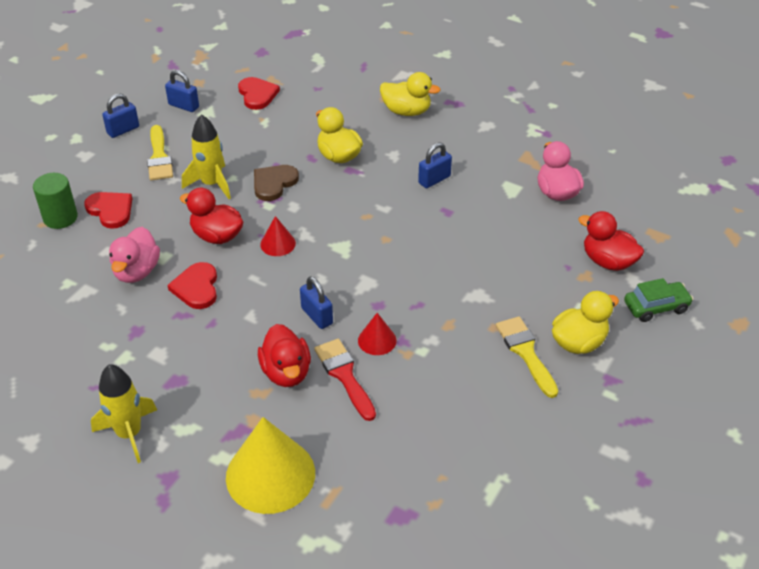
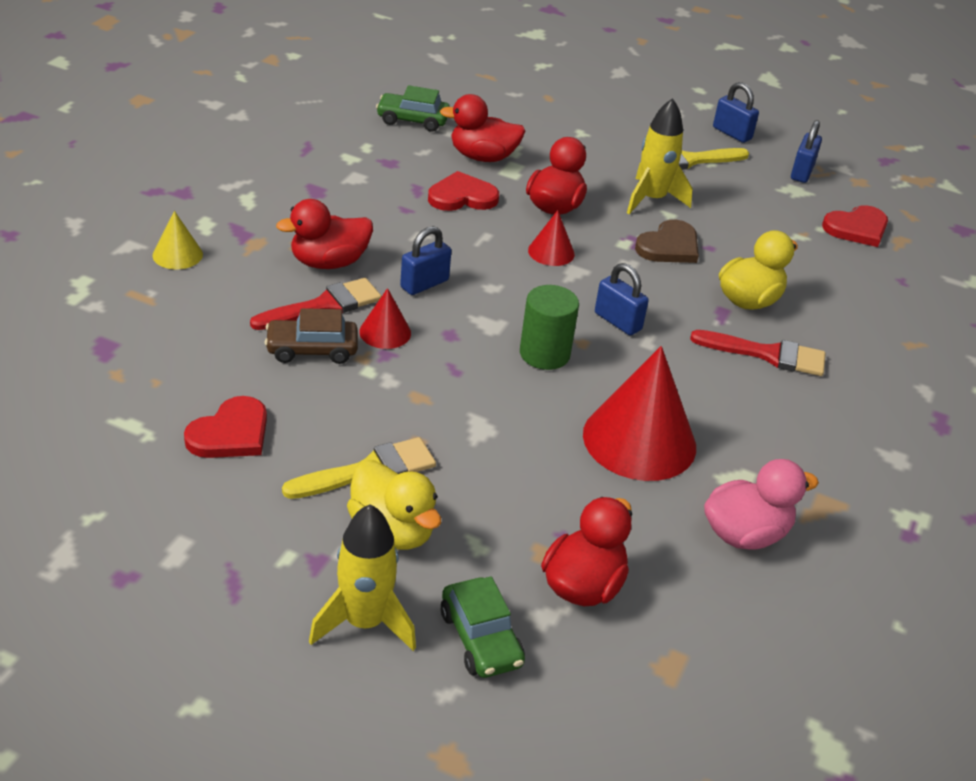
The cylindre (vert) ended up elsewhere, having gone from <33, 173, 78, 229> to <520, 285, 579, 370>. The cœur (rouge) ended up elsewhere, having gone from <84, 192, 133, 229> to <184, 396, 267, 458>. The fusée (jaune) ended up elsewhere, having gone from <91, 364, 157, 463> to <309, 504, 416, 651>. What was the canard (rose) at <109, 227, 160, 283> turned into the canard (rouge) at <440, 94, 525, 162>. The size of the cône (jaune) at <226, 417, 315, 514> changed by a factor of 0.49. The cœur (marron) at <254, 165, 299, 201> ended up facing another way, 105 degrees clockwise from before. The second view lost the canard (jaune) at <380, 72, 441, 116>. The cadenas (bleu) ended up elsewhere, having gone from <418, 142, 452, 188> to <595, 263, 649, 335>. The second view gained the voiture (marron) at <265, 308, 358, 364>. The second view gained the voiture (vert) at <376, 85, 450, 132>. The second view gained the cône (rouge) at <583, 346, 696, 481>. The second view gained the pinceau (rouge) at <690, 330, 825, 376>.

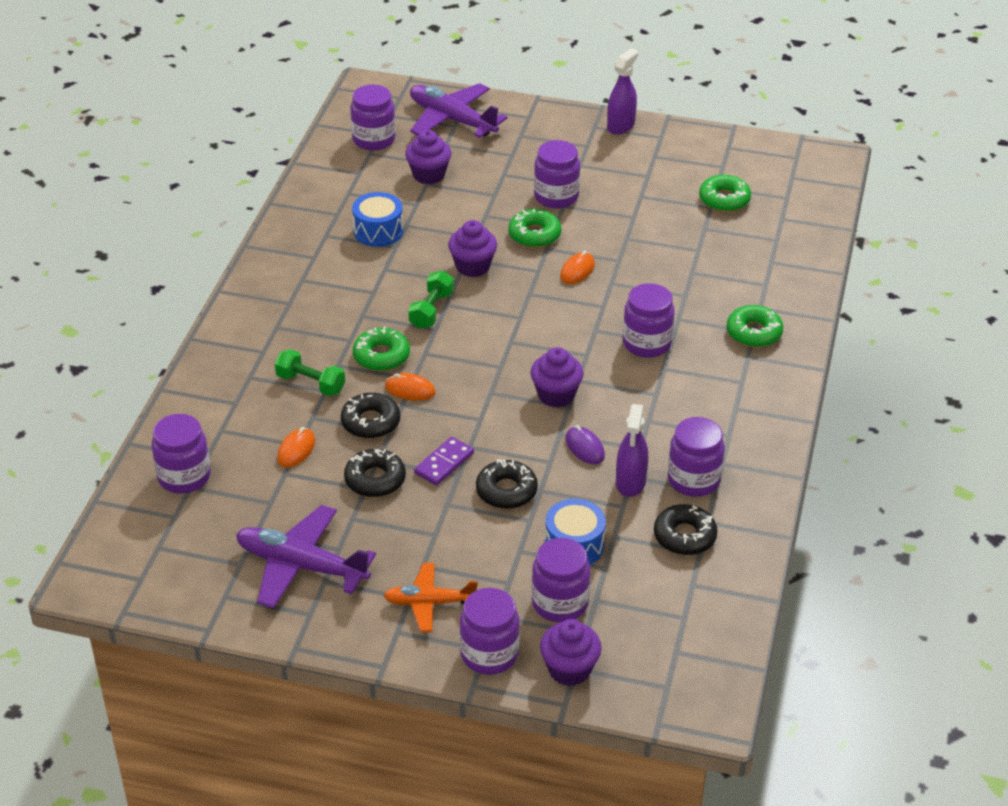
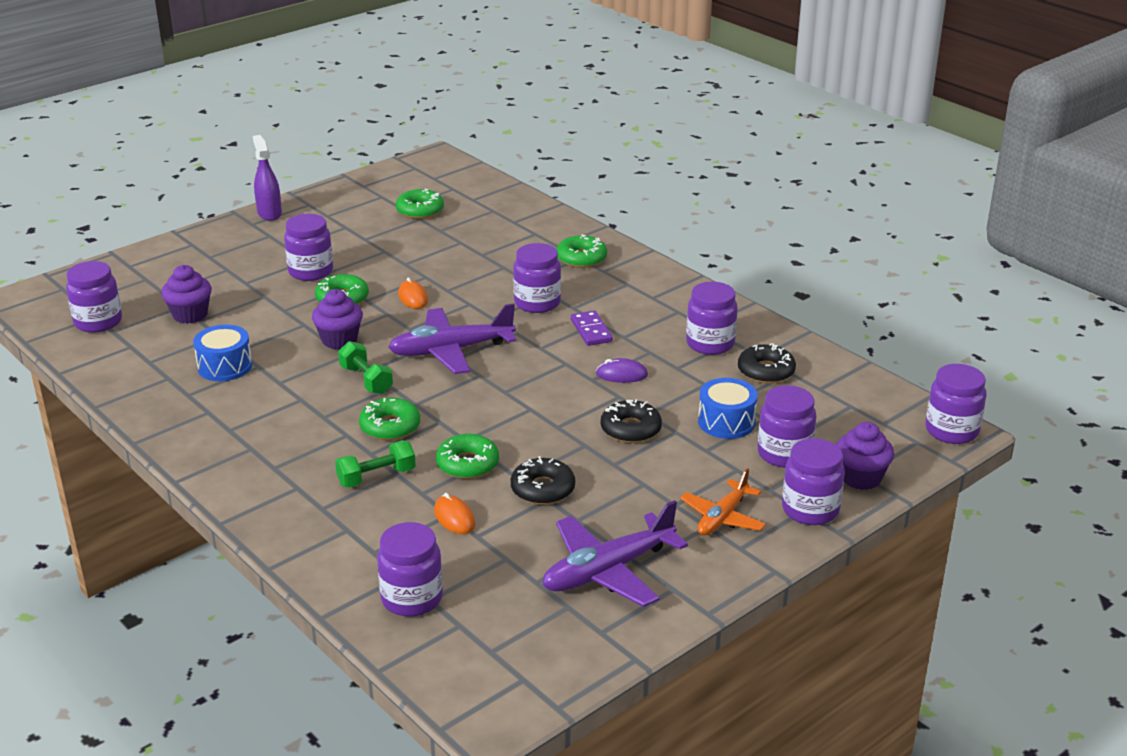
What was the beignet (noir) at <341, 393, 400, 439> turned into the beignet (vert) at <436, 434, 499, 479>. The second view lost the souris (orange) at <385, 373, 436, 401>. The avion (violet) ended up elsewhere, having gone from <410, 83, 507, 138> to <388, 303, 517, 374>. The domino (violet) ended up elsewhere, having gone from <414, 437, 474, 486> to <571, 311, 613, 346>. The second view lost the muffin (violet) at <531, 347, 584, 407>. The second view lost the vaporisateur (violet) at <616, 404, 648, 497>. The second view gained the bocal (violet) at <926, 364, 986, 444>.

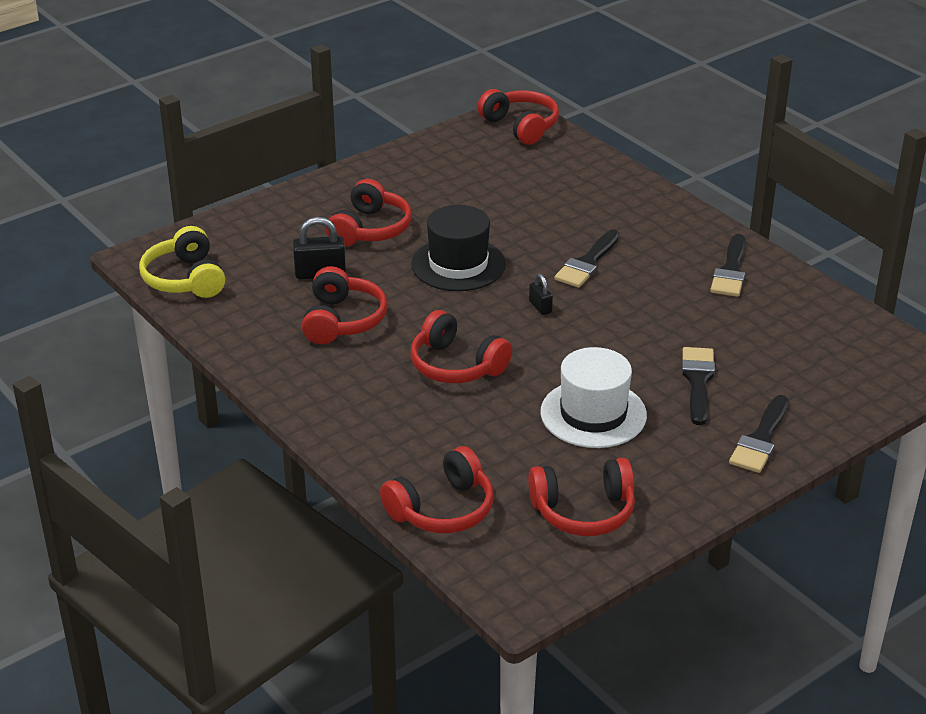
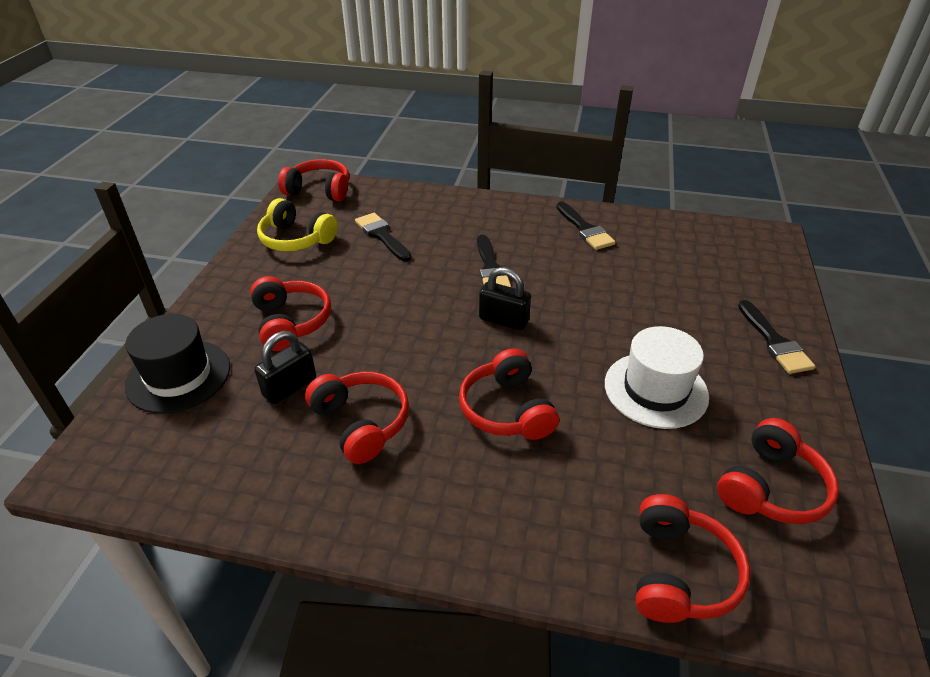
The casque audio (jaune) ended up elsewhere, having gone from <139, 226, 225, 298> to <257, 198, 338, 251>. The casque audio (rouge) at <410, 310, 512, 383> ended up facing another way, 75 degrees clockwise from before. The chapeau (noir) ended up elsewhere, having gone from <411, 205, 506, 291> to <125, 314, 230, 414>. The size of the cadenas (noir) at <529, 274, 553, 315> changed by a factor of 1.76. The pinceau (noir) ended up elsewhere, having gone from <682, 347, 715, 425> to <355, 213, 412, 261>.

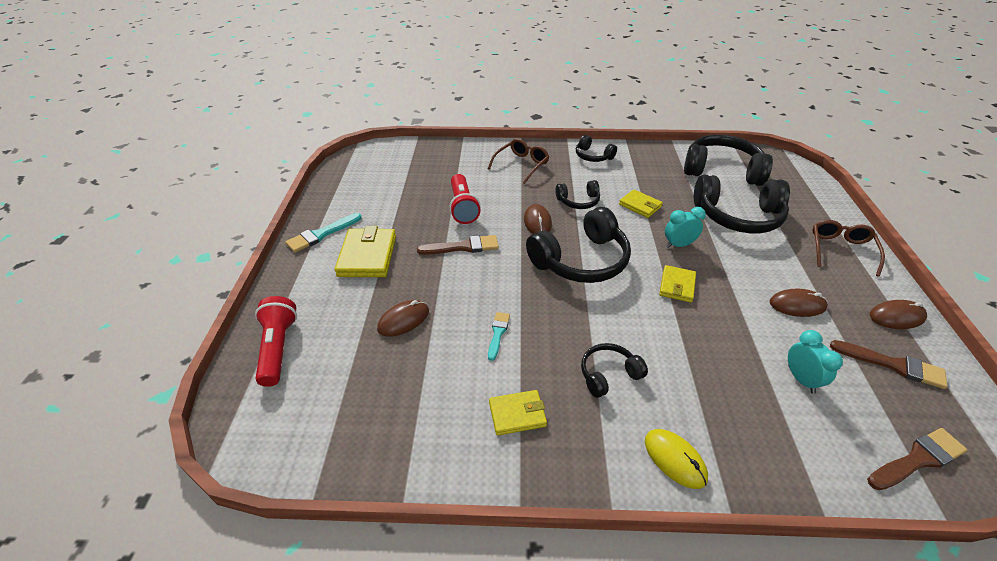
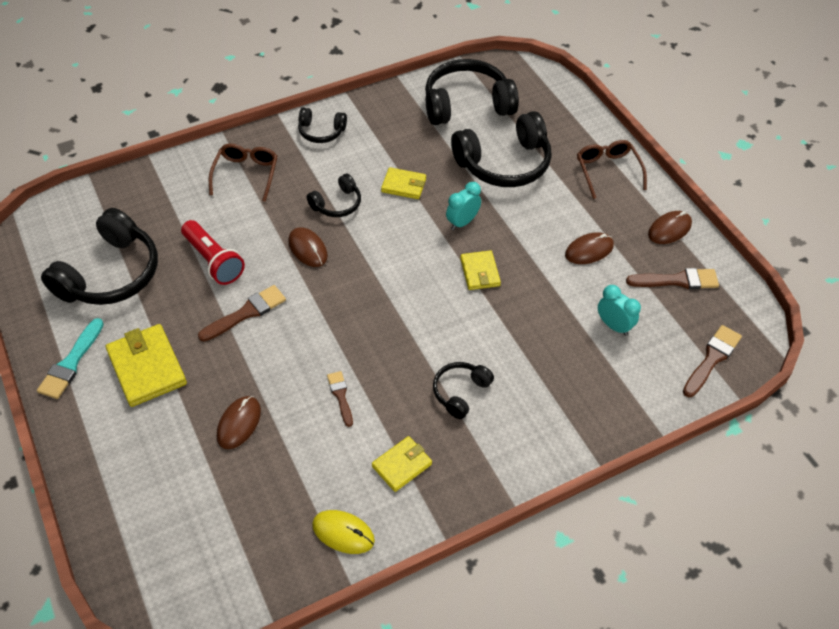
The second view lost the lampe de poche (rouge) at <255, 296, 297, 387>. What was the pinceau (turquoise) at <488, 312, 510, 361> turned into the pinceau (marron) at <327, 371, 353, 427>. The casque audio (noir) ended up elsewhere, having gone from <526, 207, 631, 283> to <41, 208, 158, 305>. The souris (jaune) ended up elsewhere, having gone from <645, 429, 708, 489> to <312, 510, 375, 554>.

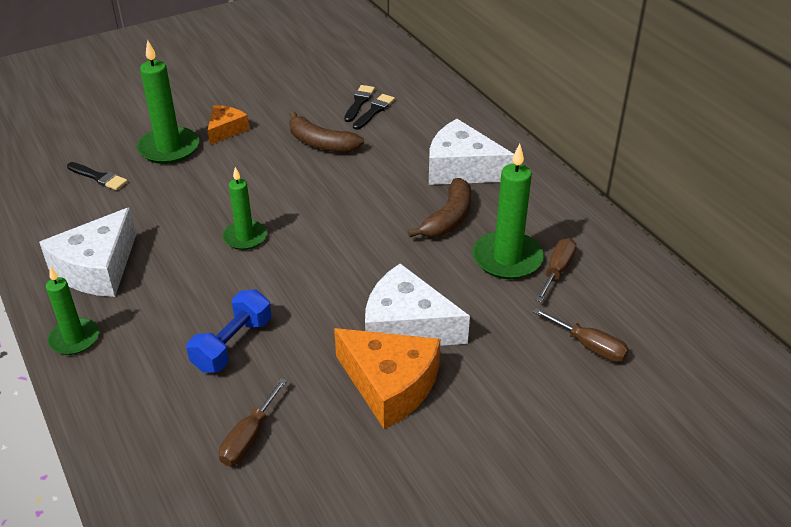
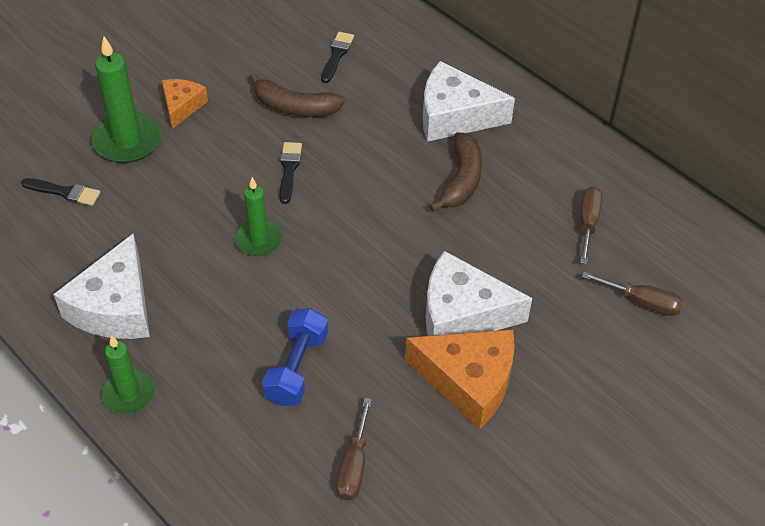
The pinceau (noir) ended up elsewhere, having gone from <344, 85, 375, 122> to <279, 142, 302, 204>. The second view lost the bougie (vert) at <472, 144, 544, 279>.

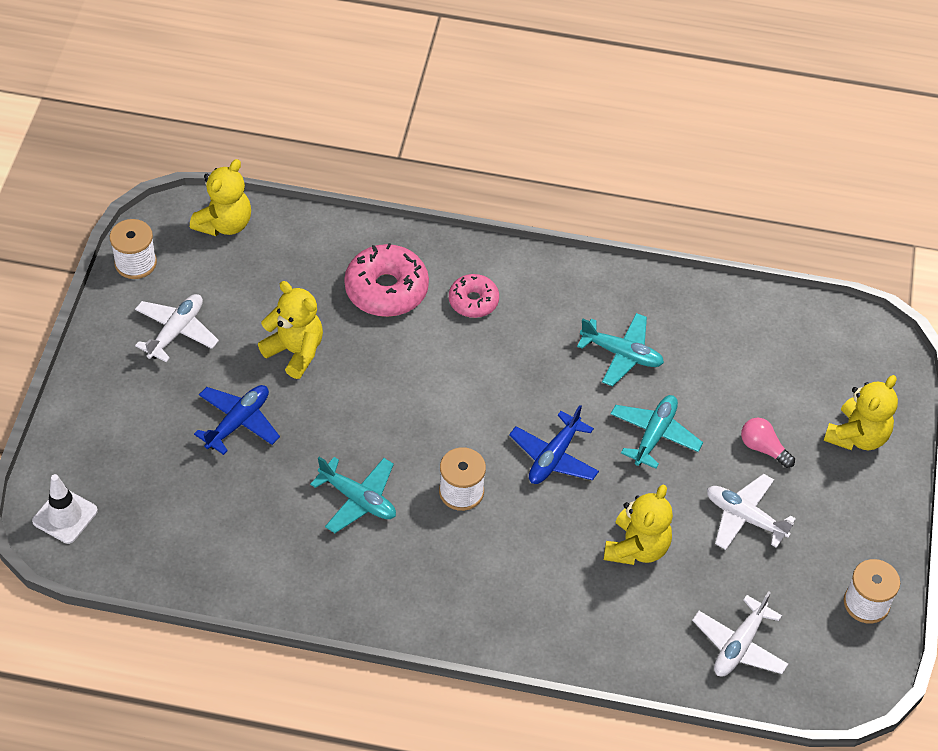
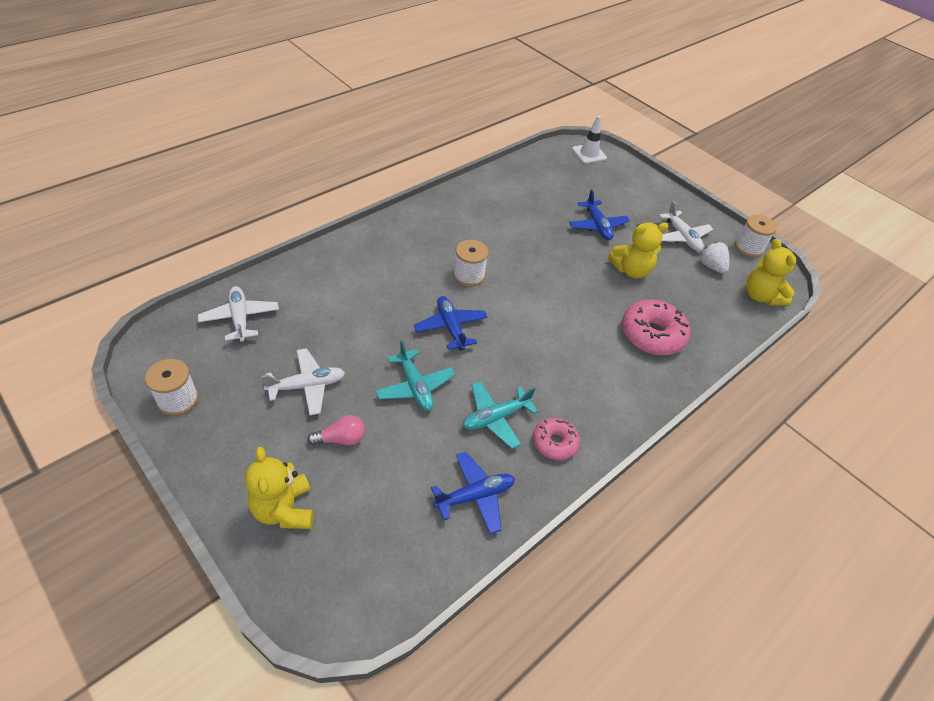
The second view lost the avion (turquoise) at <310, 457, 396, 533>. The beignet (rose) ended up elsewhere, having gone from <449, 274, 499, 318> to <533, 417, 580, 460>. The second view lost the ours en peluche (jaune) at <604, 484, 673, 565>. The second view gained the avion (bleu) at <431, 452, 515, 535>. The second view gained the fraise (blanc) at <699, 242, 729, 273>.

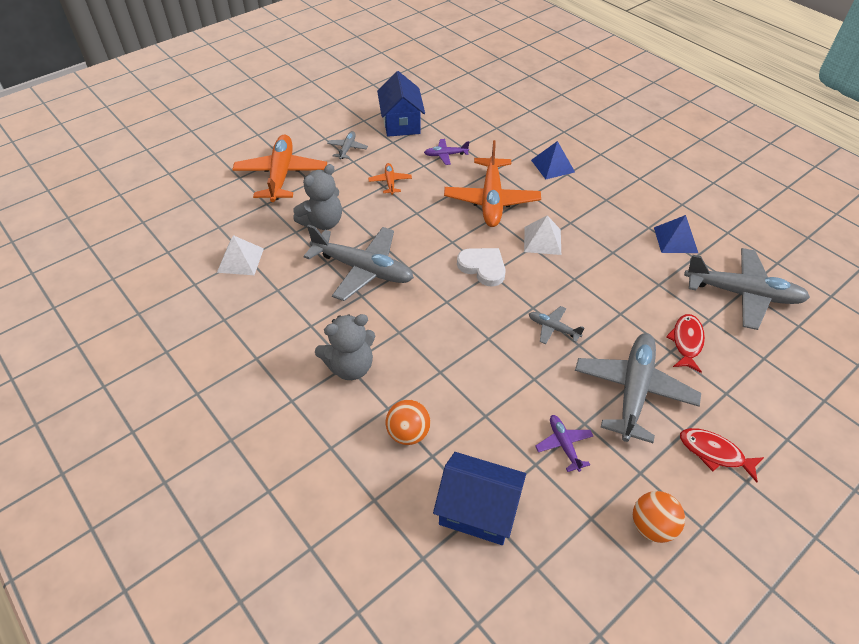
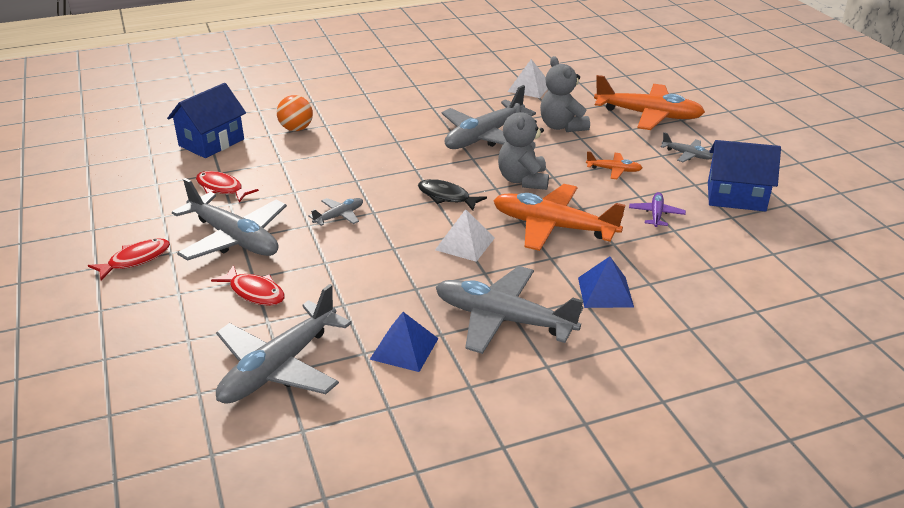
The ours en peluche (gris) ended up elsewhere, having gone from <315, 314, 375, 380> to <498, 103, 549, 190>. Where the cœur (blanc) stood at <457, 248, 506, 287>, the poisson (noir) came to stand at <418, 179, 487, 210>. Where the avion (violet) stood at <535, 415, 593, 472>, the poisson (rouge) came to stand at <196, 171, 259, 202>. The second view lost the balle (orange) at <633, 491, 685, 543>. The second view gained the avion (gris) at <436, 266, 583, 354>.

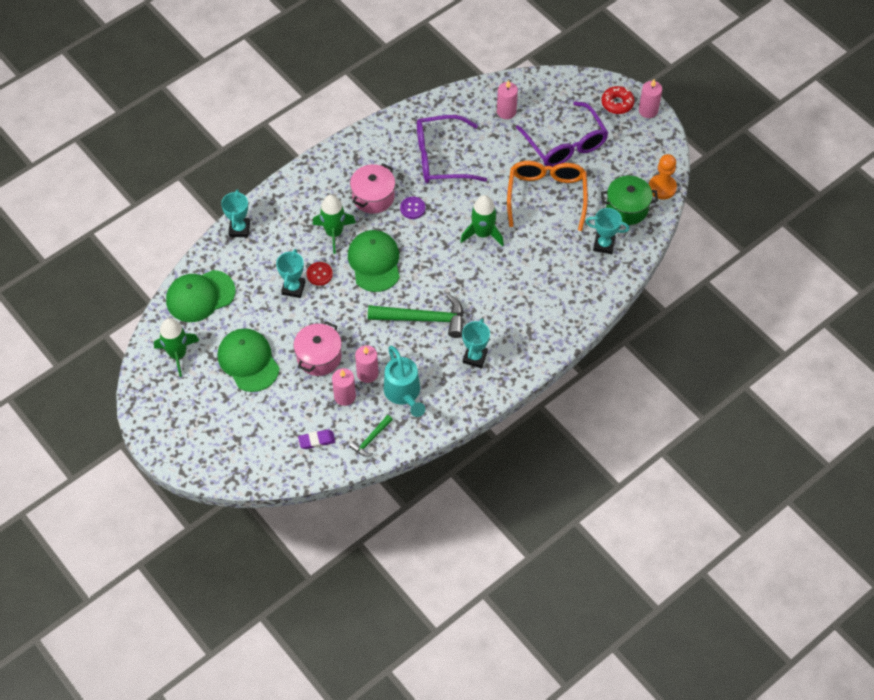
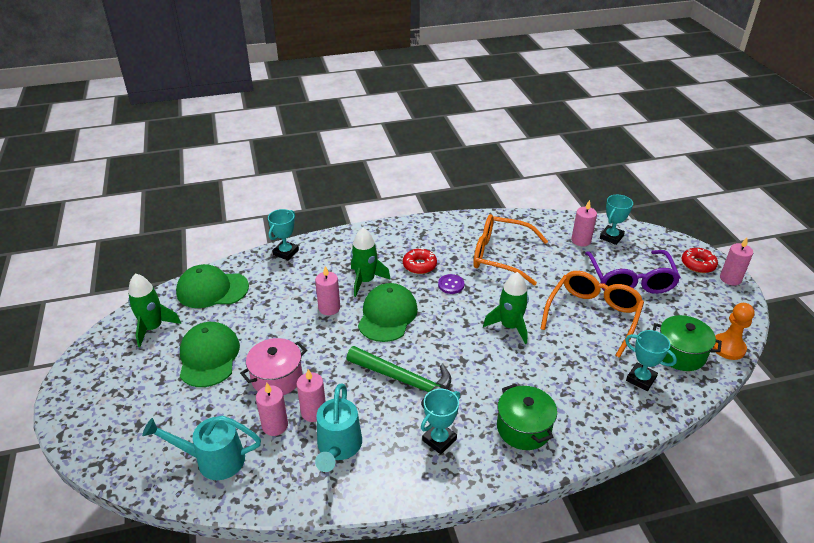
The trophée (turquoise) ended up elsewhere, having gone from <276, 249, 305, 298> to <600, 195, 633, 245>. Where the gomme (violet) stood at <298, 430, 335, 449>, the arrosoir (turquoise) came to stand at <142, 415, 261, 480>. Where the bouton (rouge) stood at <307, 262, 333, 286>, the bougie (rose) came to stand at <315, 266, 340, 315>. The second view lost the marteau (vert) at <349, 415, 393, 456>. Where the marmite (rose) stood at <350, 163, 395, 214>, the beignet (rouge) came to stand at <403, 248, 437, 274>. What was the lunettes (violet) at <417, 115, 487, 183> turned into the lunettes (orange) at <473, 214, 548, 285>. The second view gained the marmite (vert) at <497, 384, 557, 450>.

